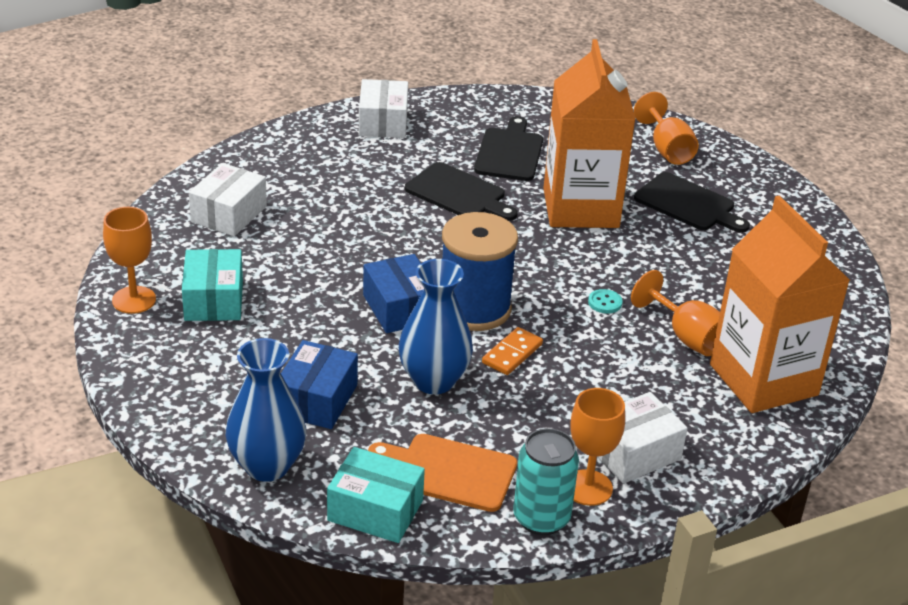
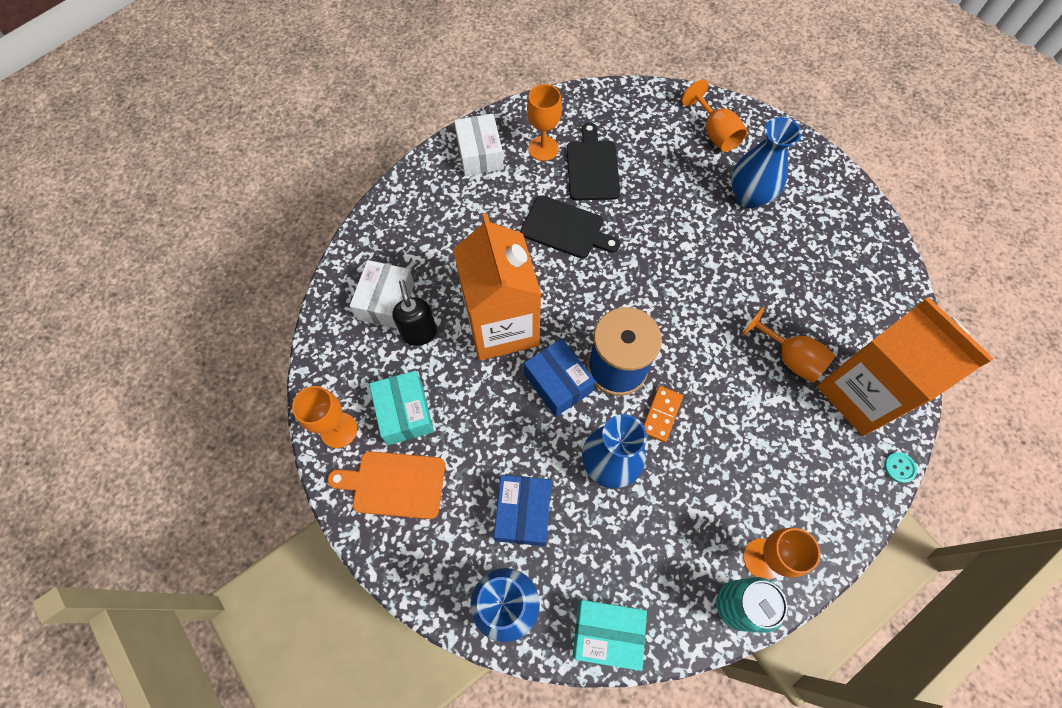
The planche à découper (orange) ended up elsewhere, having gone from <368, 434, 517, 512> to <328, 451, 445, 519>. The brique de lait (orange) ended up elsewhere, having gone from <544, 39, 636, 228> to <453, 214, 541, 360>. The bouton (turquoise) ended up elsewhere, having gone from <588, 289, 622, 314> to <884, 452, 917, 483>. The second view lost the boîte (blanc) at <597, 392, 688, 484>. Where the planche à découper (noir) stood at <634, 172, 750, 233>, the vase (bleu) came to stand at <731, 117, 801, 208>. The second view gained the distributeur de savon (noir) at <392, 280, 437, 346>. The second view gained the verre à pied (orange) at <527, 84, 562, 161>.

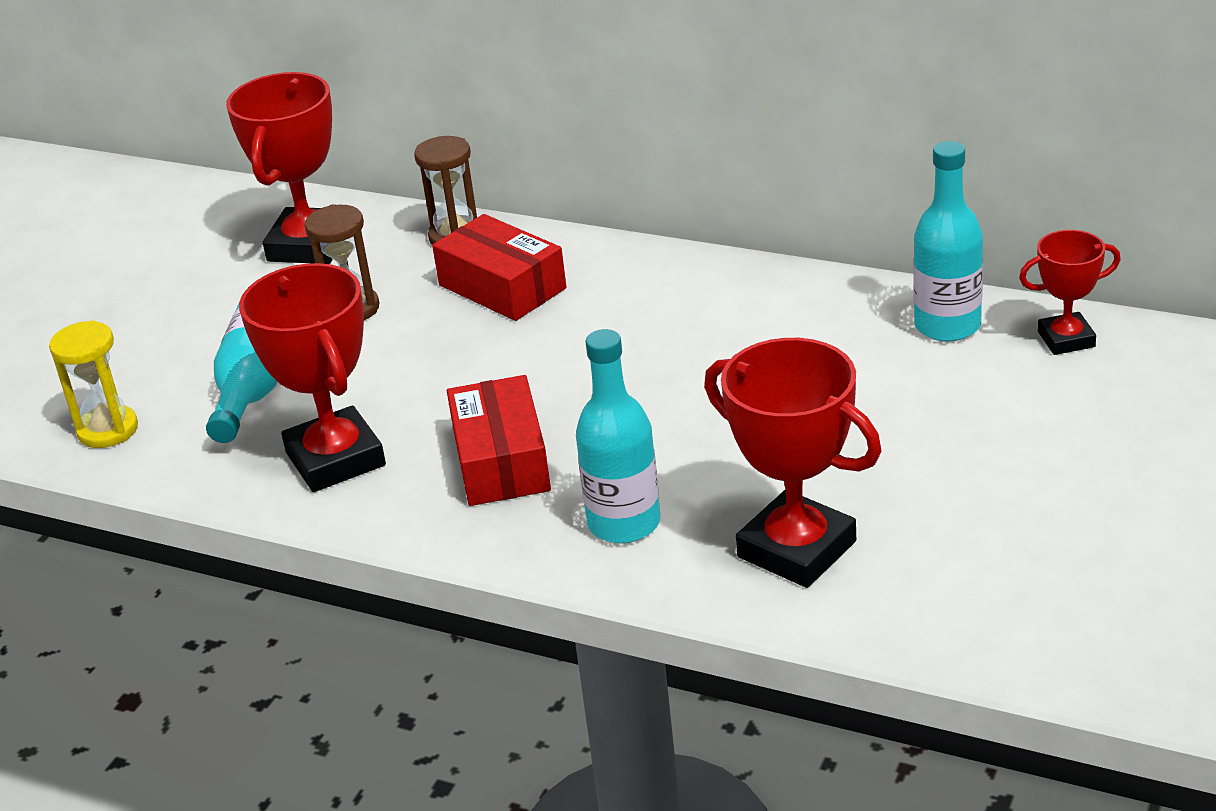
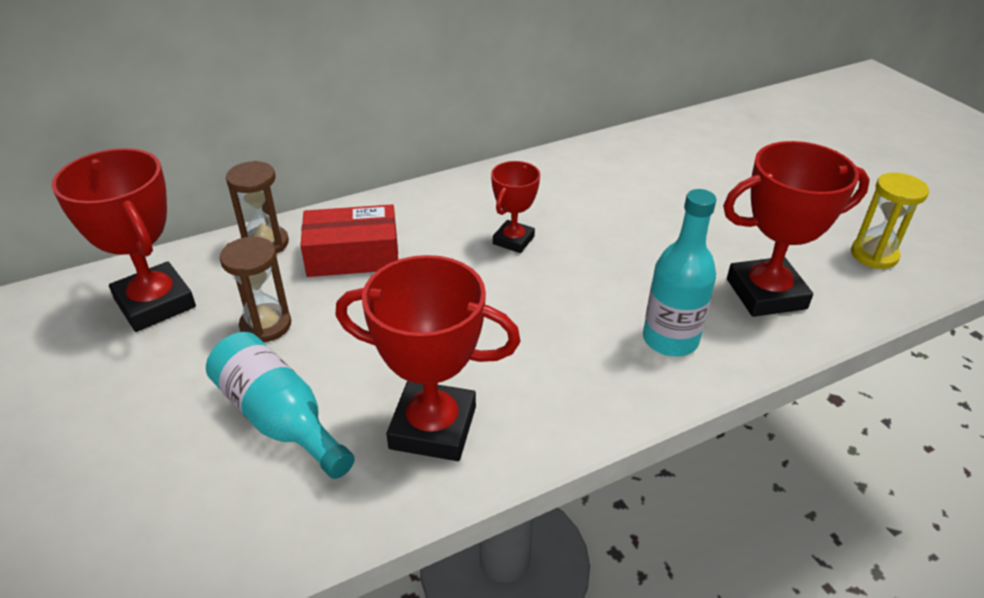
The sablier (jaune) ended up elsewhere, having gone from <49, 320, 138, 448> to <851, 173, 929, 269>. The second view lost the boîte (rouge) at <447, 375, 551, 506>. The second view lost the bouteille (turquoise) at <913, 141, 983, 342>. The trophée (rouge) ended up elsewhere, having gone from <1019, 230, 1121, 355> to <491, 161, 540, 253>.

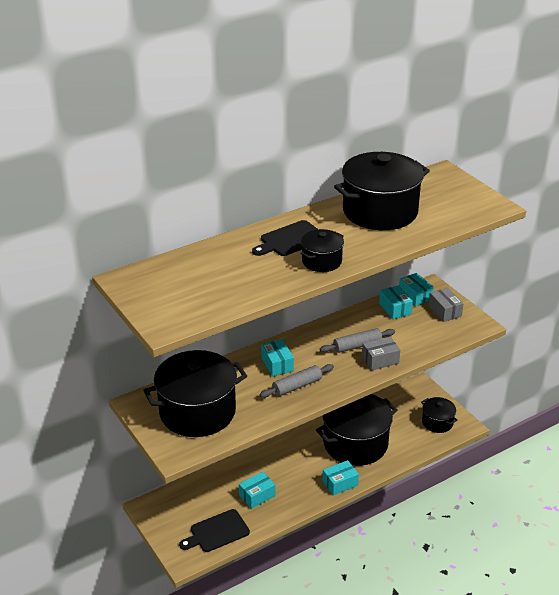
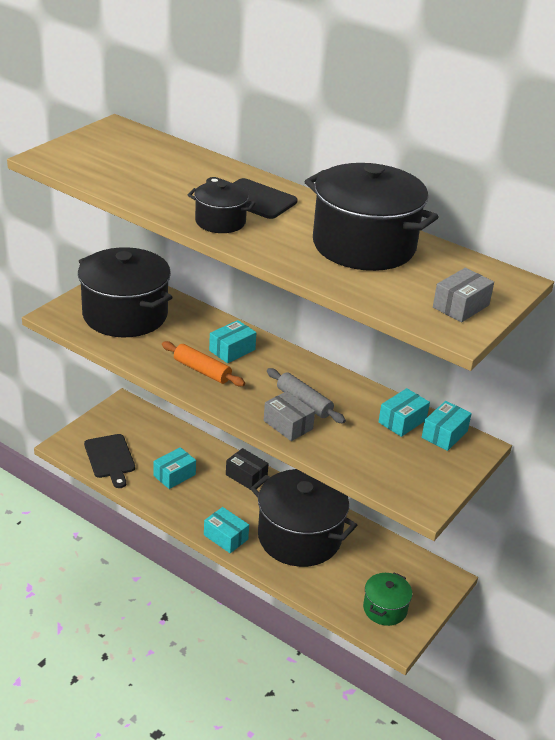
The planche à découper (noir) at <179, 509, 250, 552> ended up facing another way, 150 degrees counterclockwise from before. The boîte (turquoise) at <239, 472, 275, 509> ended up facing another way, 75 degrees counterclockwise from before. What was the rouleau à pâtisserie (gris) at <260, 364, 334, 398> turned into the rouleau à pâtisserie (orange) at <162, 341, 245, 386>. What was the marmite (noir) at <421, 397, 457, 433> turned into the marmite (vert) at <363, 572, 413, 626>. The boîte (gris) ended up elsewhere, having gone from <428, 288, 464, 322> to <433, 268, 494, 322>. The second view gained the boîte (noir) at <226, 448, 269, 490>.

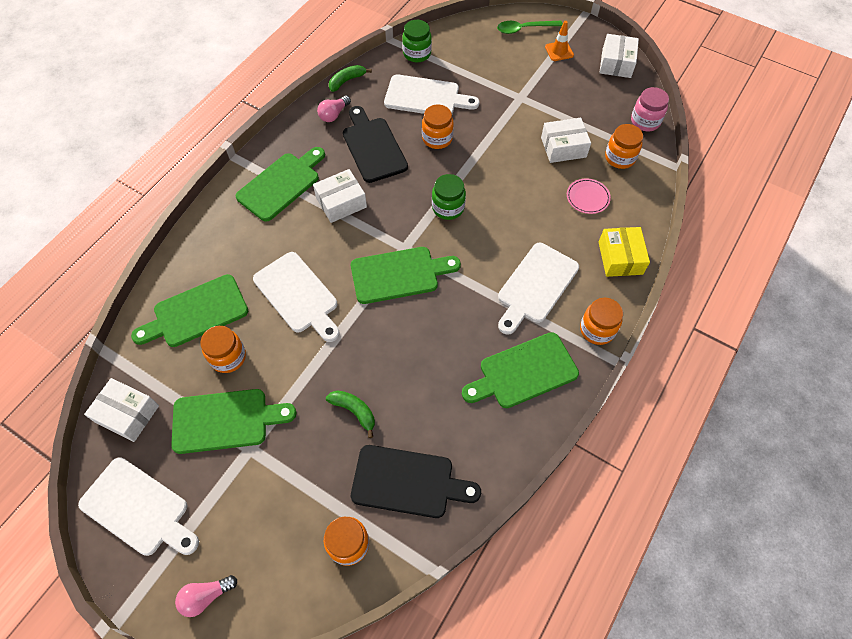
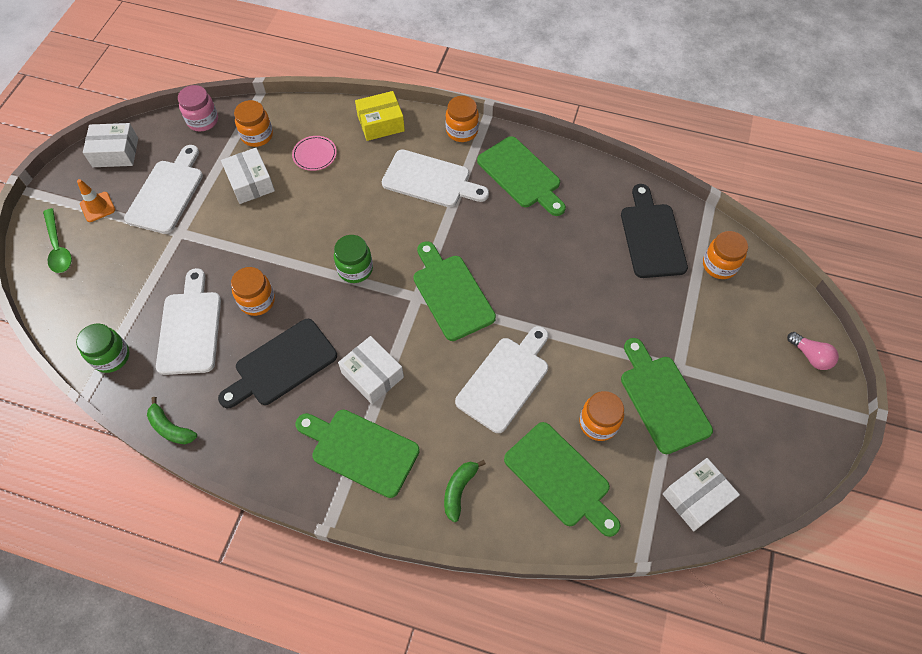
The planche à découper (blanc) ended up elsewhere, having gone from <78, 457, 199, 556> to <124, 145, 203, 234>. The boîte (blanc) at <84, 378, 159, 442> ended up facing another way, 45 degrees clockwise from before. The second view lost the ampoule (rose) at <317, 96, 351, 122>. The banane (vert) ended up elsewhere, having gone from <326, 391, 375, 438> to <444, 460, 486, 522>.

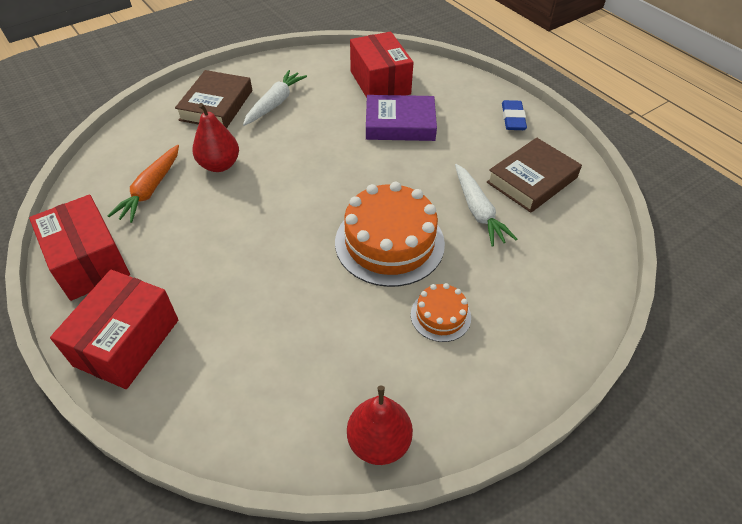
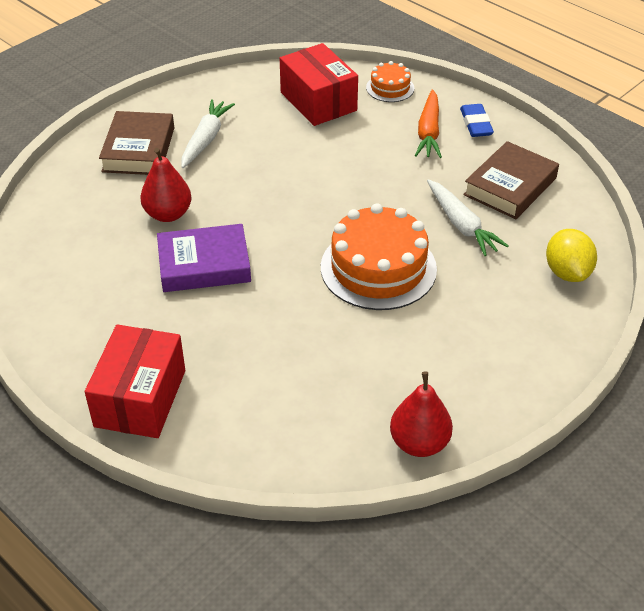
The second view lost the boîte (rouge) at <29, 194, 130, 301>. The carotte (orange) ended up elsewhere, having gone from <108, 145, 179, 223> to <415, 89, 442, 158>. The livre (violet) ended up elsewhere, having gone from <366, 95, 437, 141> to <157, 224, 251, 292>. The gâteau (orange) ended up elsewhere, having gone from <411, 283, 471, 342> to <366, 61, 414, 102>. The second view gained the citron (jaune) at <546, 229, 597, 282>.

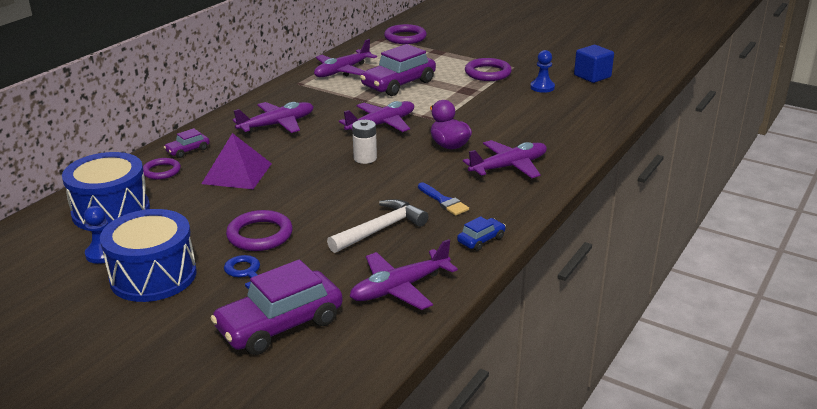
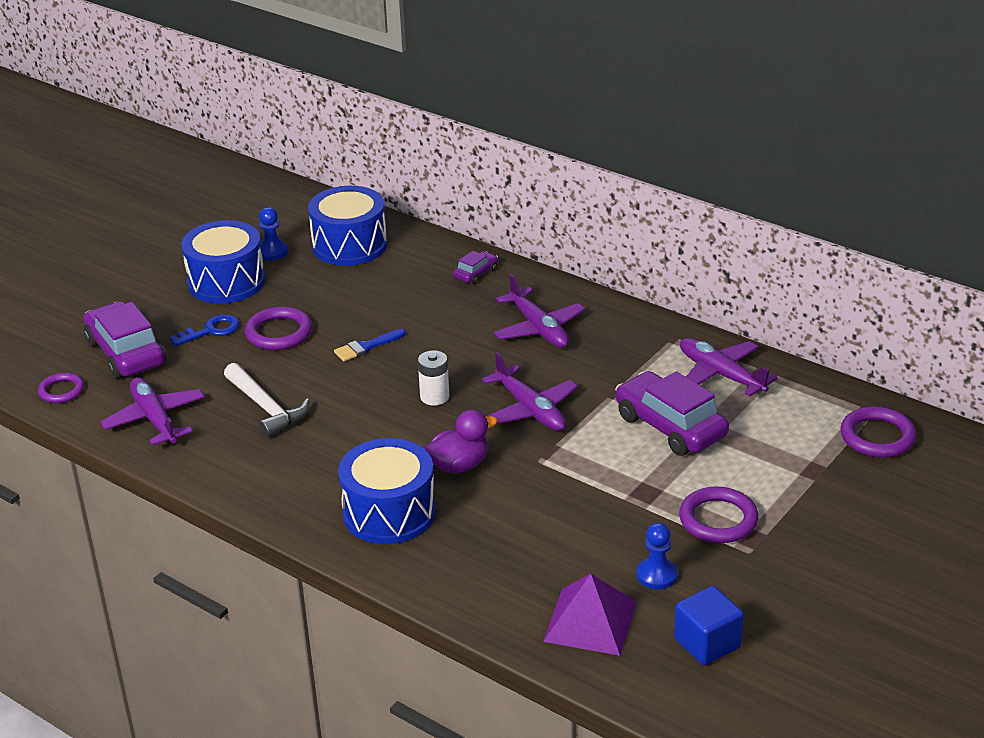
The anneau (violet) ended up elsewhere, having gone from <143, 158, 181, 180> to <38, 373, 84, 403>. The voiture (violet) at <164, 128, 210, 158> ended up facing another way, 75 degrees clockwise from before. The pyramide (violet) ended up elsewhere, having gone from <201, 133, 272, 189> to <543, 574, 637, 656>. The pinceau (bleu) ended up elsewhere, having gone from <418, 183, 469, 216> to <334, 329, 406, 362>. The second view lost the voiture (bleu) at <457, 216, 506, 251>. Where the avion (violet) stood at <463, 140, 547, 178>, the tambour (bleu) came to stand at <338, 438, 436, 544>.

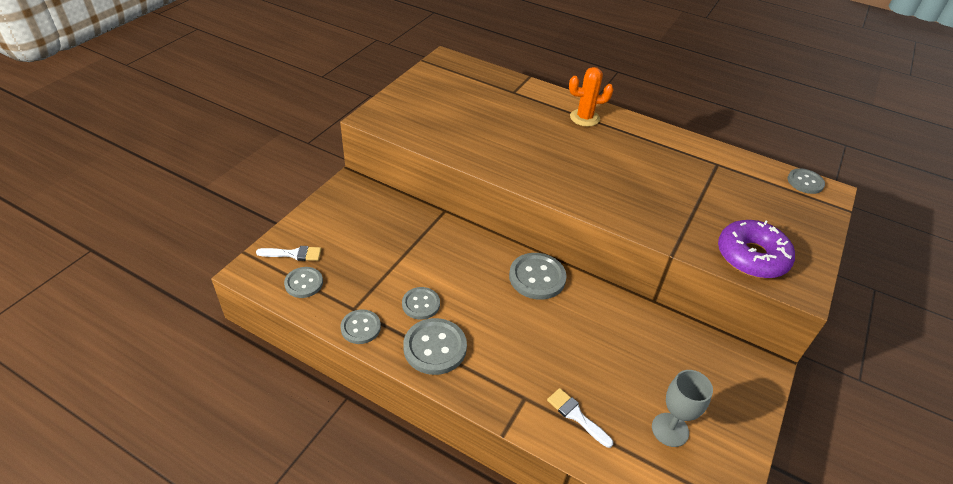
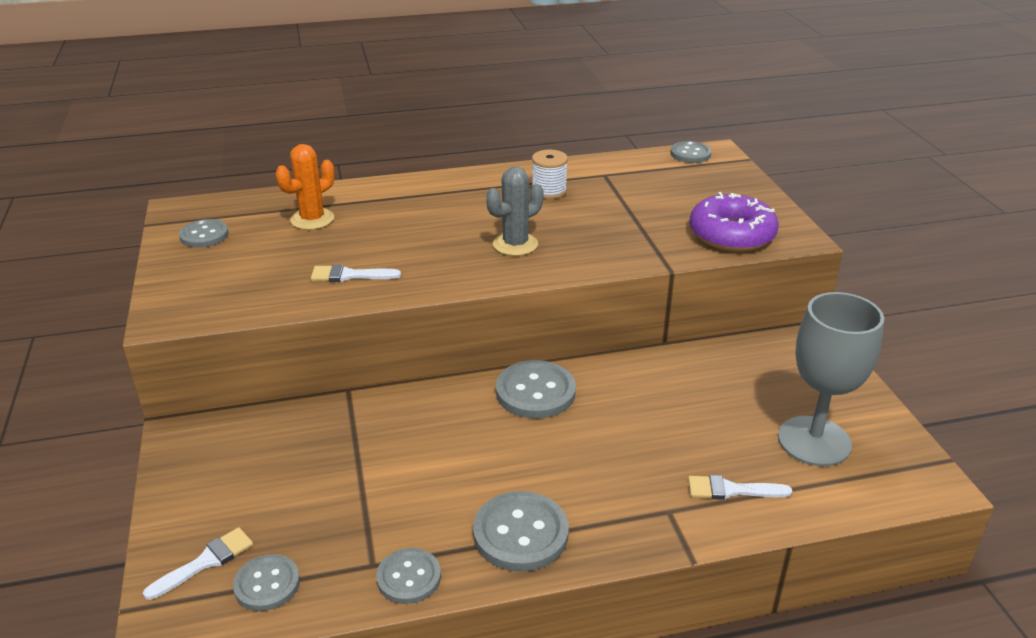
The bouton (gris) ended up elsewhere, having gone from <402, 287, 440, 320> to <179, 219, 229, 248>. The cactus (orange) ended up elsewhere, having gone from <569, 67, 614, 127> to <276, 144, 335, 230>. The size of the verre à pied (gris) at <652, 370, 713, 447> changed by a factor of 1.55. The second view gained the pinceau (blanc) at <311, 264, 401, 282>. The second view gained the cactus (gris) at <486, 167, 543, 256>. The second view gained the bobine (blanc) at <532, 150, 568, 199>.

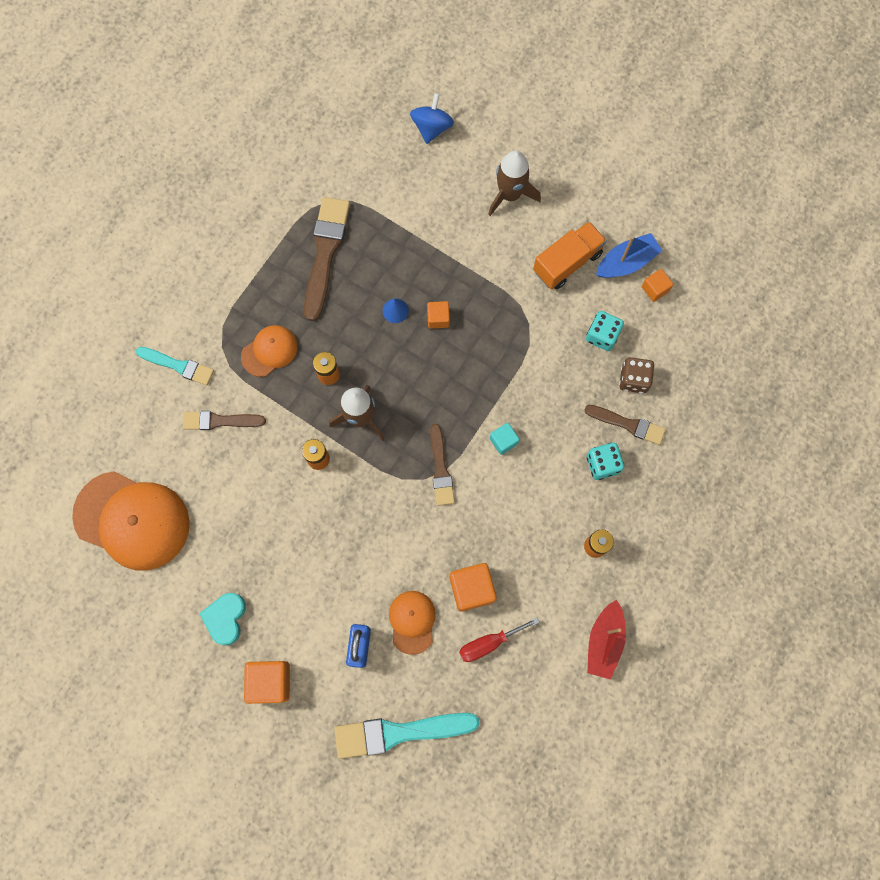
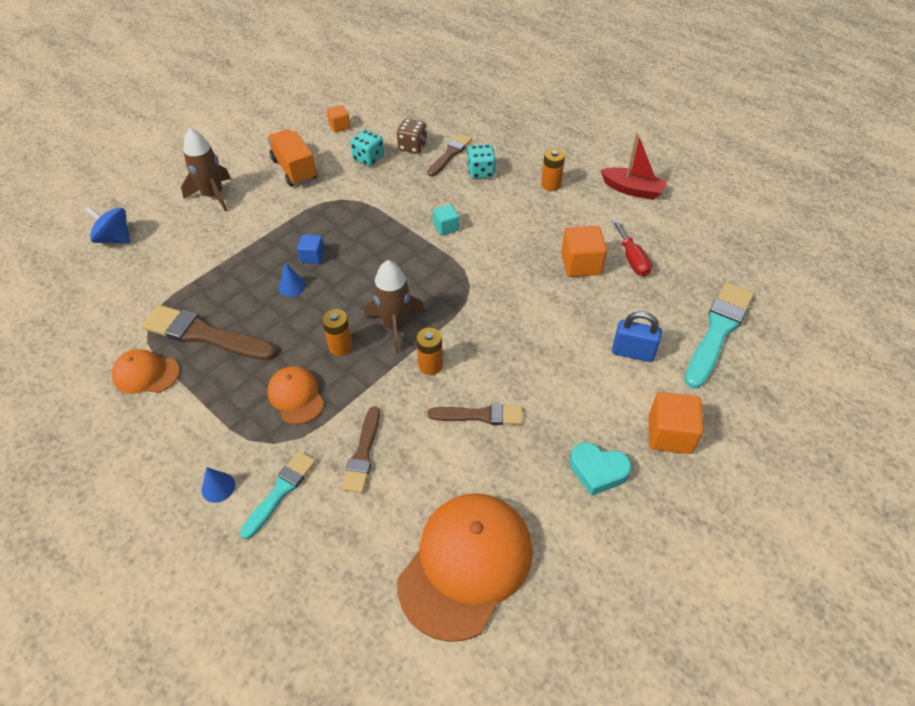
The pinceau (turquoise) at <334, 713, 480, 759> ended up facing another way, 150 degrees counterclockwise from before. The casquette (orange) ended up elsewhere, having gone from <389, 591, 436, 655> to <112, 349, 180, 394>. What was the cube (orange) at <427, 301, 450, 329> turned into the cube (bleu) at <297, 234, 325, 264>. The pinceau (marron) ended up elsewhere, having gone from <430, 424, 455, 506> to <428, 404, 523, 425>. The second view lost the bateau (bleu) at <596, 233, 663, 278>. The second view gained the cône (bleu) at <202, 467, 235, 503>.

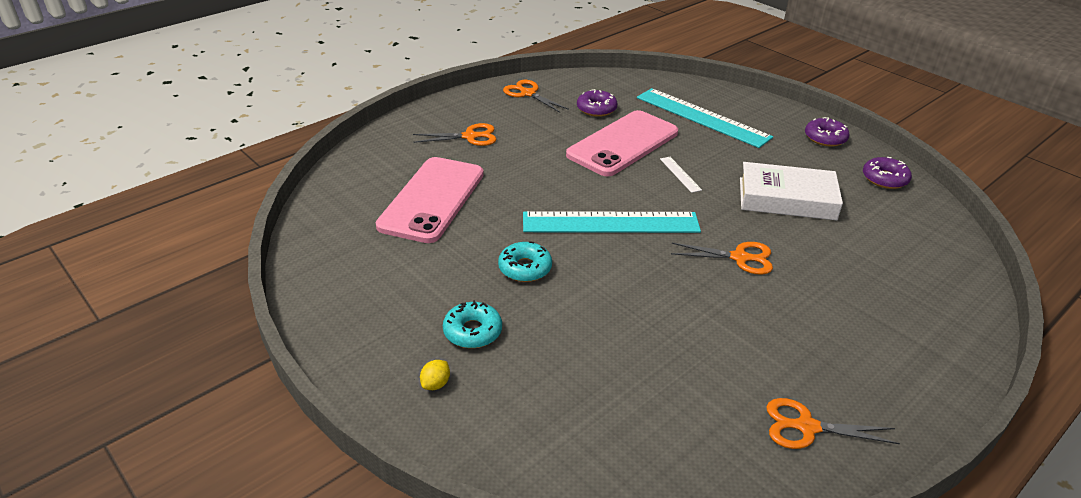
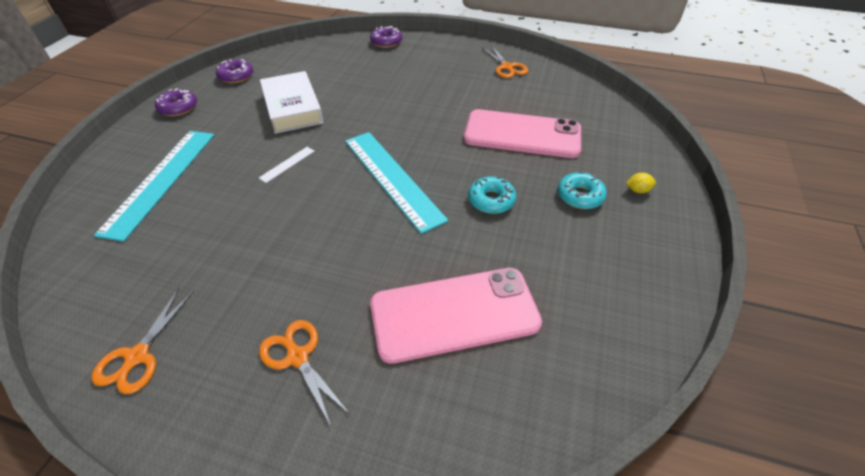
The téléphone (rose) ended up elsewhere, having gone from <566, 110, 678, 176> to <464, 109, 581, 158>. The beignet (violet) ended up elsewhere, having gone from <577, 89, 617, 117> to <370, 26, 402, 48>. The second view lost the ciseaux (orange) at <671, 242, 773, 275>.

